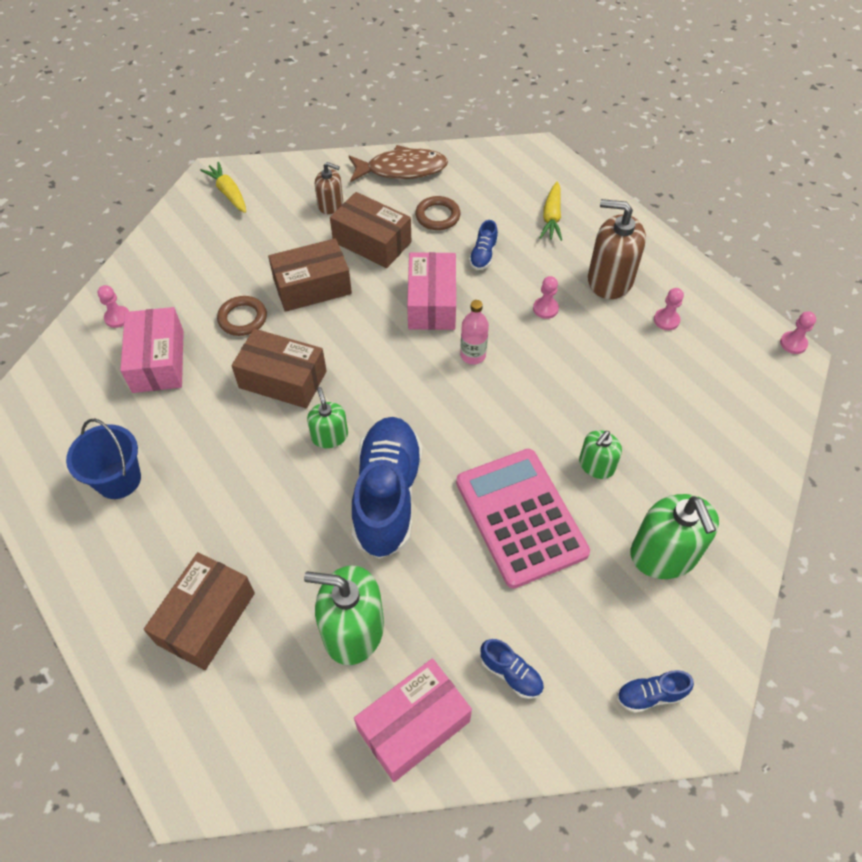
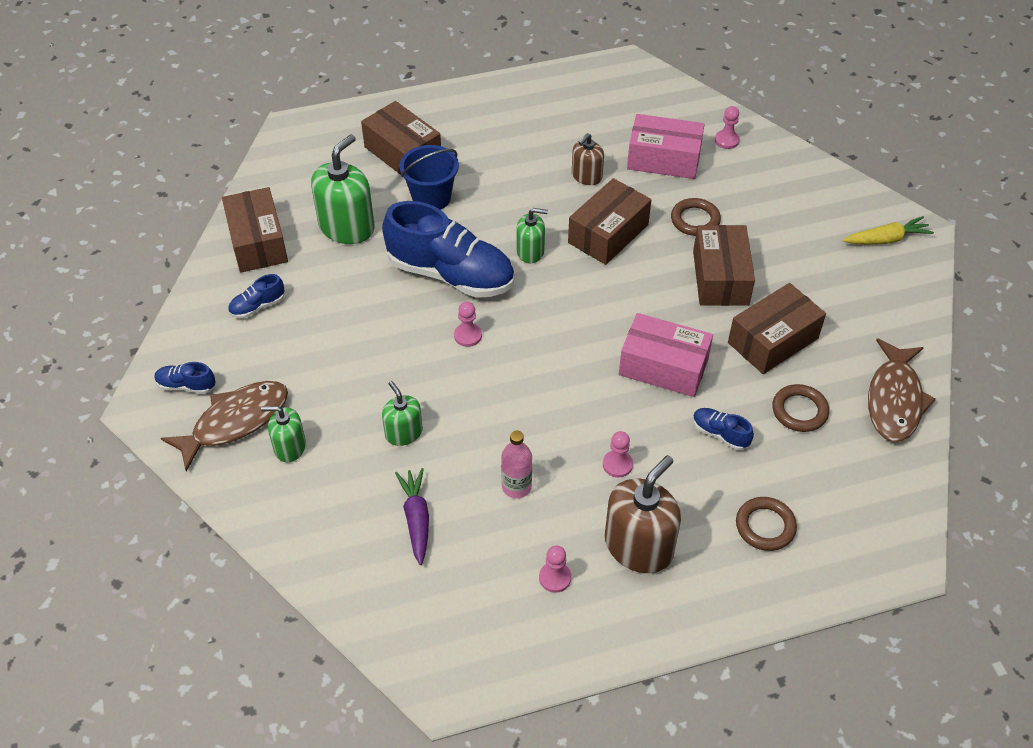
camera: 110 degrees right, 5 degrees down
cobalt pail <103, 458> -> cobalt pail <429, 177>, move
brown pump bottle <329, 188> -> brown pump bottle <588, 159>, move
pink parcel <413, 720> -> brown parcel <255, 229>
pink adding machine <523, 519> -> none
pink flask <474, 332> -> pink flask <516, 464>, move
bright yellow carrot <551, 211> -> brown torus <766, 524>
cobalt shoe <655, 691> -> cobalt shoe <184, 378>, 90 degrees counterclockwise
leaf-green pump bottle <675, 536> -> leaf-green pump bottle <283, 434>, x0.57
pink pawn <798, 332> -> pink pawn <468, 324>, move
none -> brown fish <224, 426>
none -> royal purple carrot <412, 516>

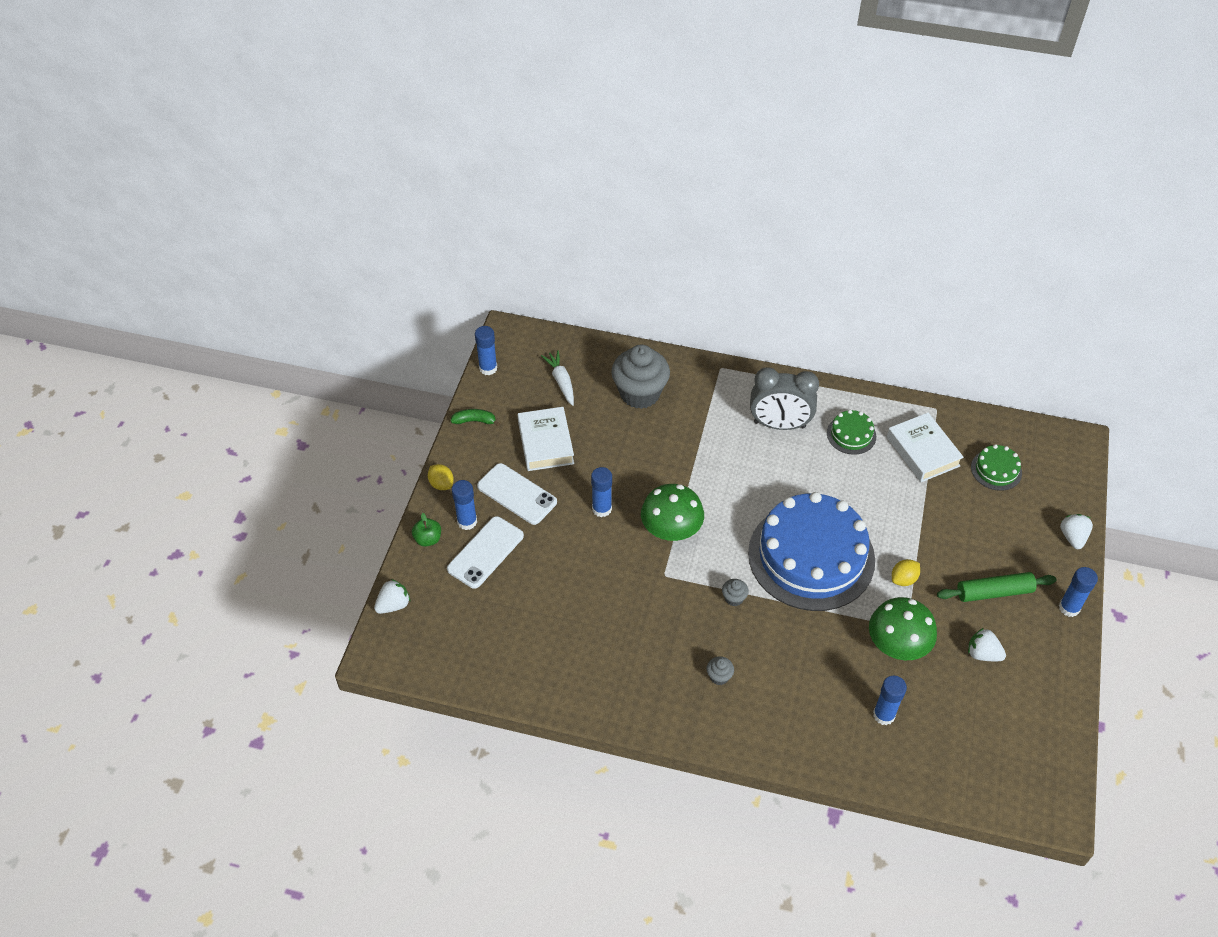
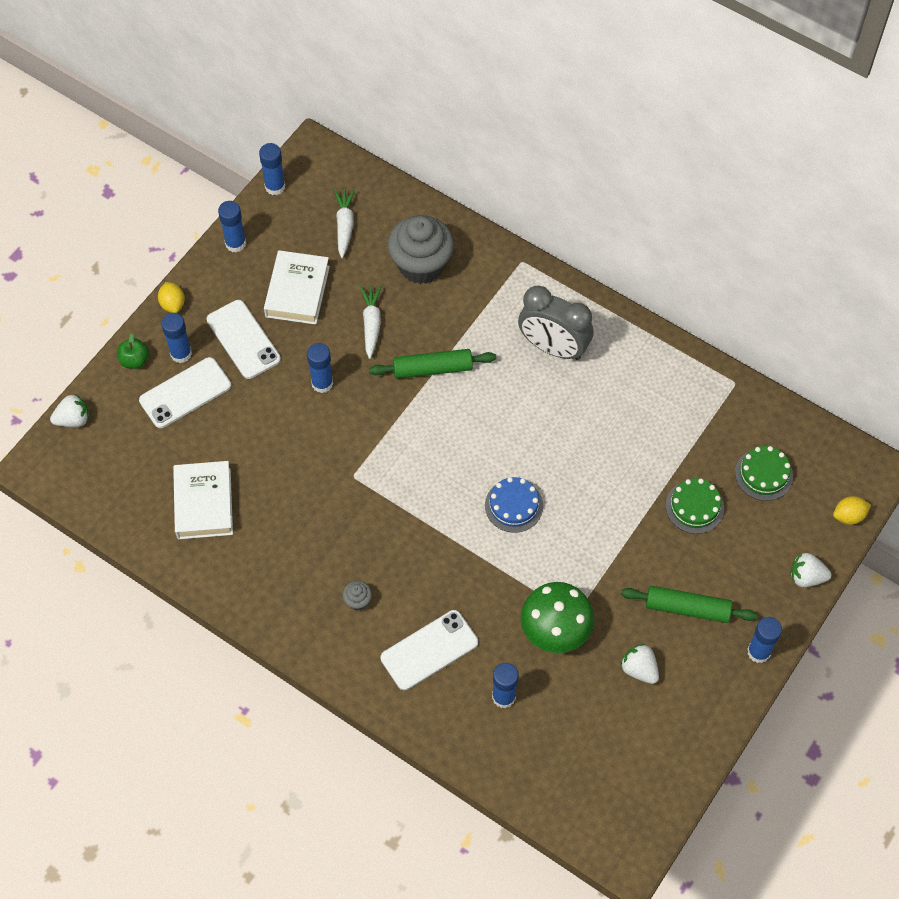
camera: 20 degrees right, 10 degrees up
leaf-green banana fruit <475, 417> -> cobalt glue <232, 227>
leaf-green fungus <672, 512> -> none
ash-grey muffin <735, 592> -> none
cobalt gateau <811, 551> -> cobalt gateau <514, 505>, x0.42
leaf-green gateau <851, 432> -> leaf-green gateau <695, 506>, move
pure white book <925, 447> -> pure white book <203, 500>, move
bright yellow lemon <906, 572> -> bright yellow lemon <852, 510>, move
pure white toy strawberry <1076, 531> -> pure white toy strawberry <811, 569>, 105 degrees counterclockwise
none -> pure white carrot <371, 322>
none -> leaf-green pastry roller <432, 364>
none -> pure white mobile phone <429, 650>

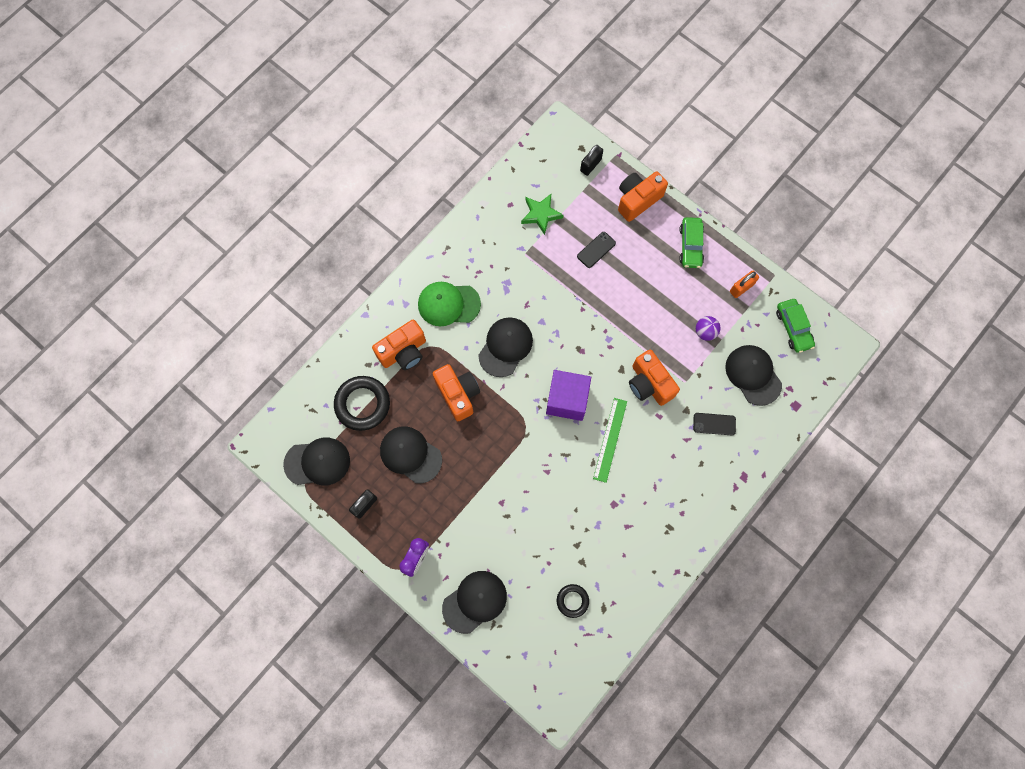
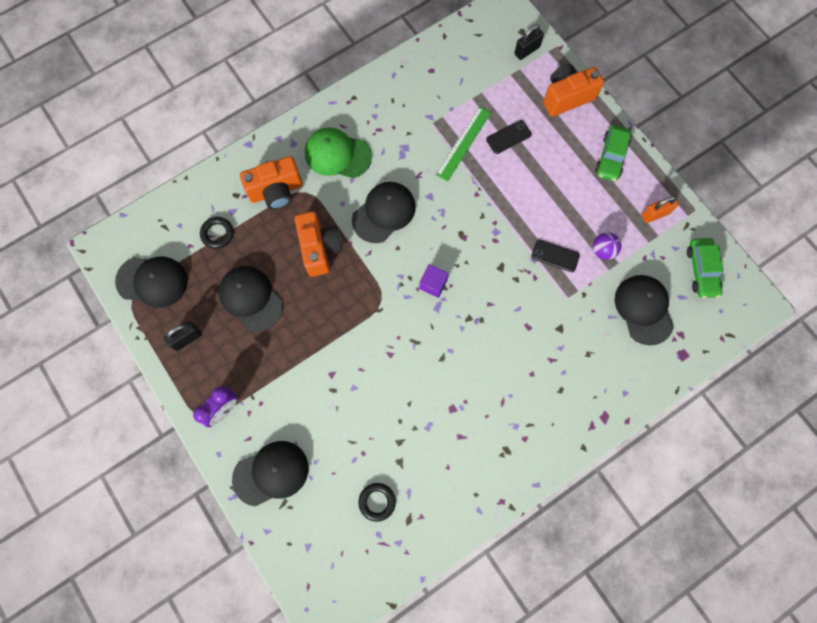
camera: 15 degrees right, 0 degrees up
ebony torus <362, 403> -> ebony torus <217, 233>, x0.55
leaf-green star shape <542, 214> -> none
royal purple block <568, 395> -> royal purple block <434, 281>, x0.53
leaf-green ruler <610, 440> -> leaf-green ruler <463, 144>, move
orange-coloured camera <654, 377> -> none
ebony mobile phone <714, 424> -> ebony mobile phone <555, 256>, move

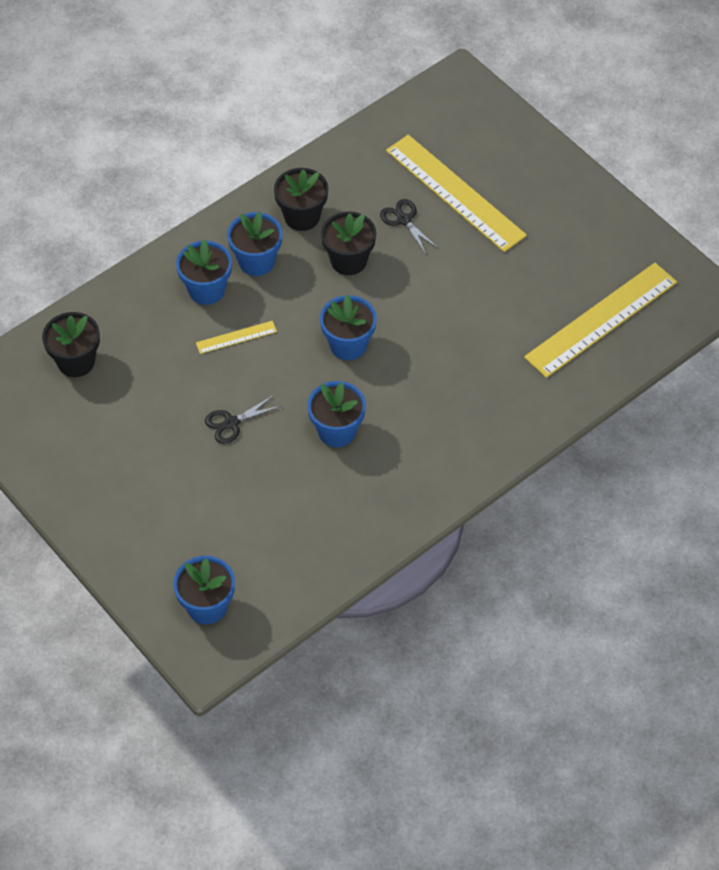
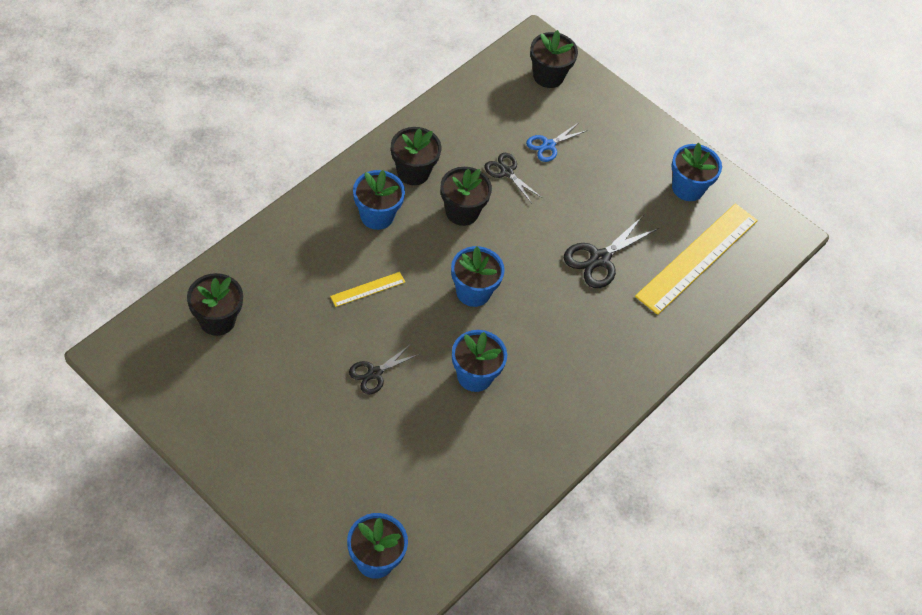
camera: 15 degrees left, 0 degrees up
cobalt potted plant <204, 272> -> cobalt potted plant <696, 171>, move
bright yellow ruler <456, 193> -> cobalt pair of scissors <557, 142>
none -> ebony potted plant <554, 59>
none -> ebony pair of scissors <611, 252>

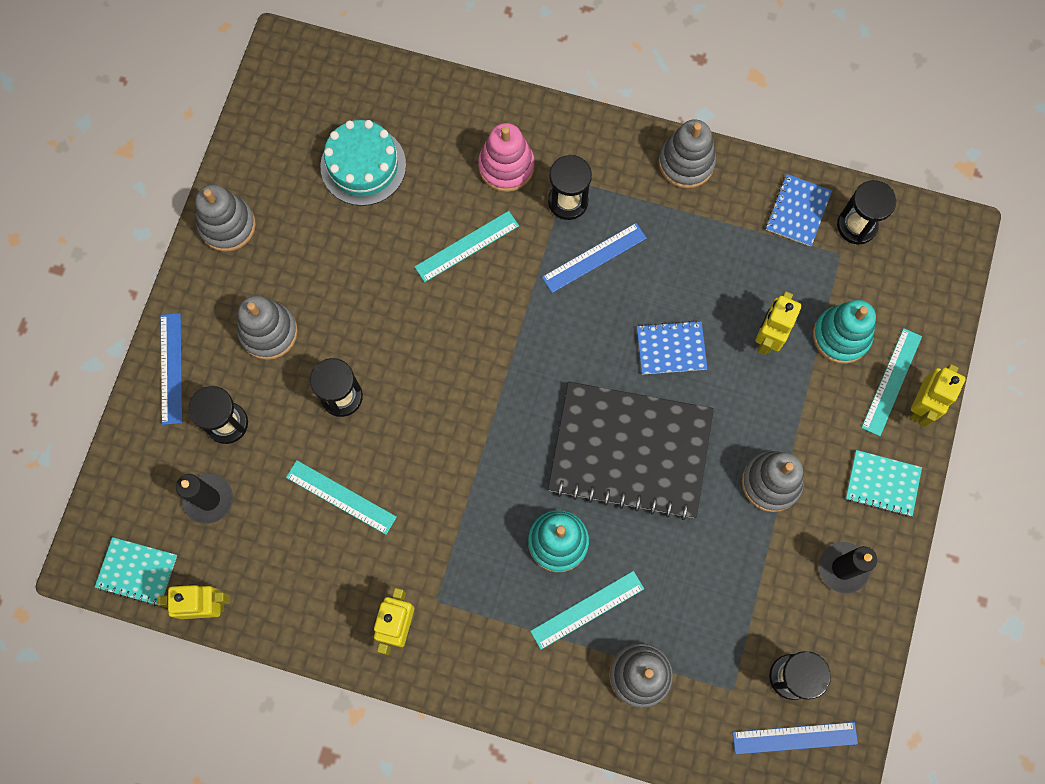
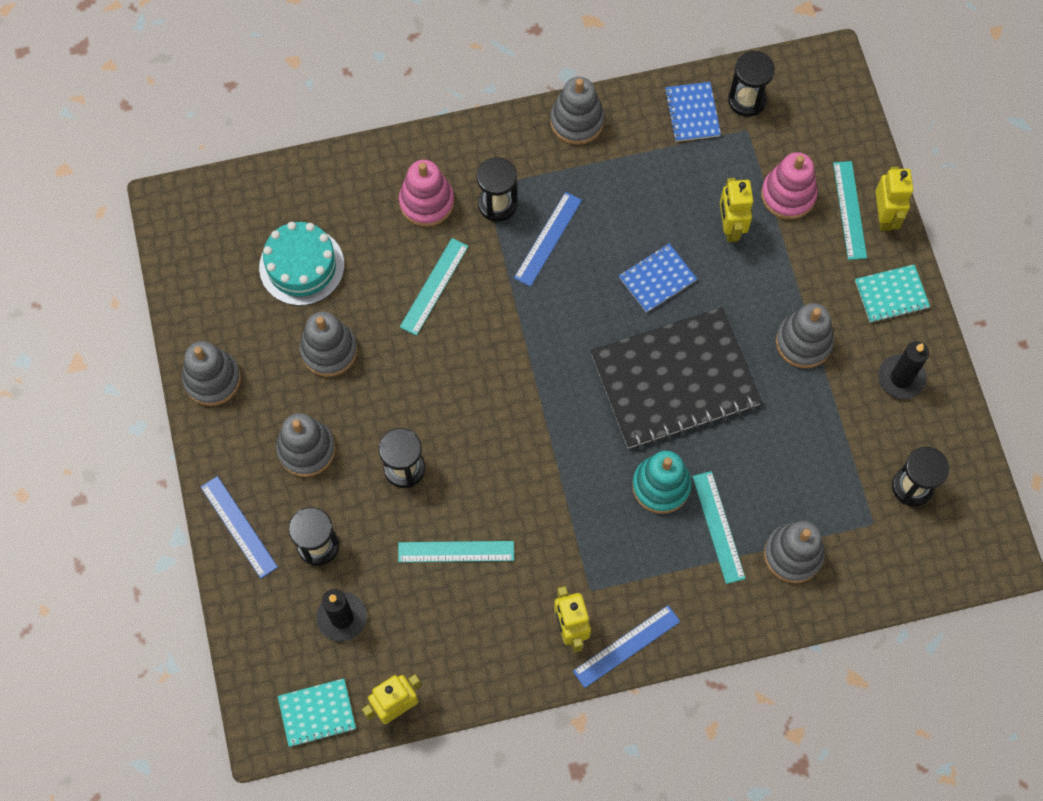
camera: 30 degrees left, 5 degrees down
teal ruler <587, 610> -> teal ruler <719, 527>, 45 degrees counterclockwise
cobalt ruler <795, 738> -> cobalt ruler <626, 646>, move
teal stacking toy <844, 332> -> pink stacking toy <789, 186>
none -> ash-grey stacking toy <328, 344>

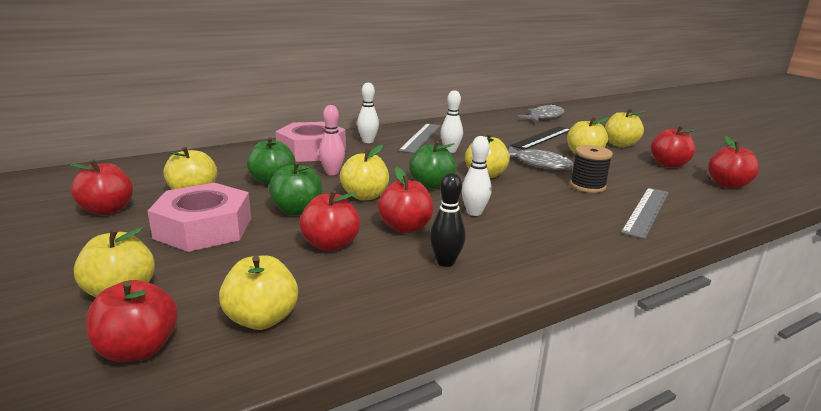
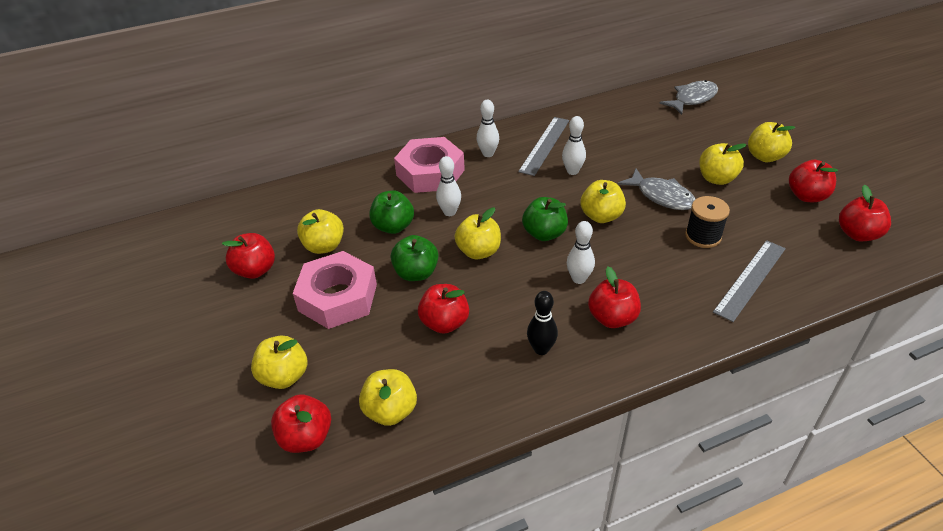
camera: 10 degrees right, 20 degrees up
pink bowling pin <332, 140> -> pure white bowling pin <448, 186>
crimson apple <405, 200> -> crimson apple <614, 297>, move
ebony ruler <540, 138> -> none

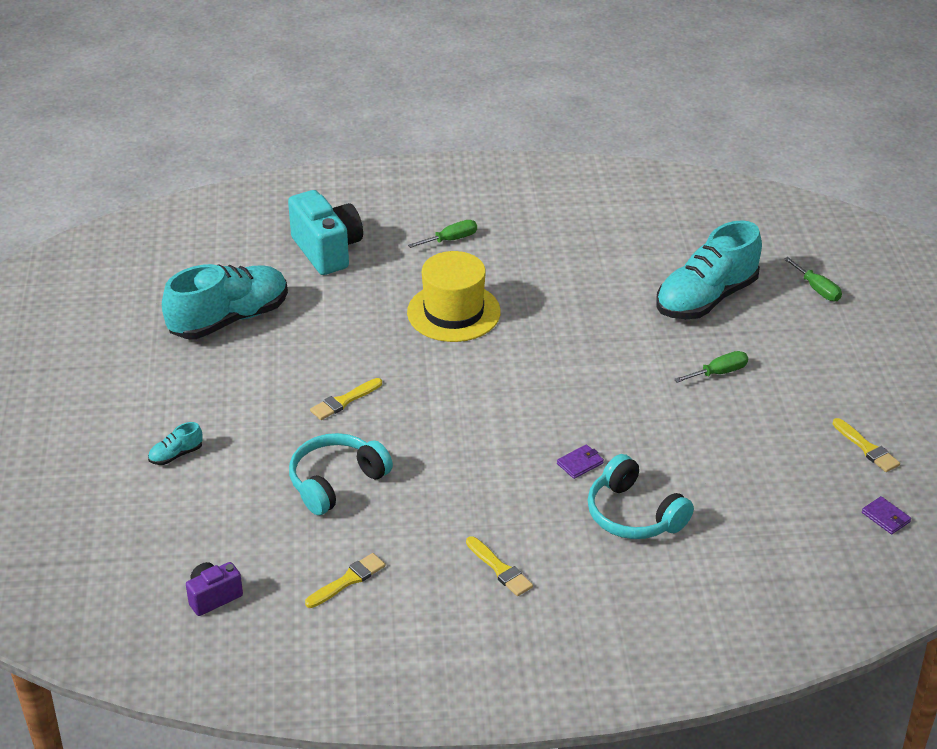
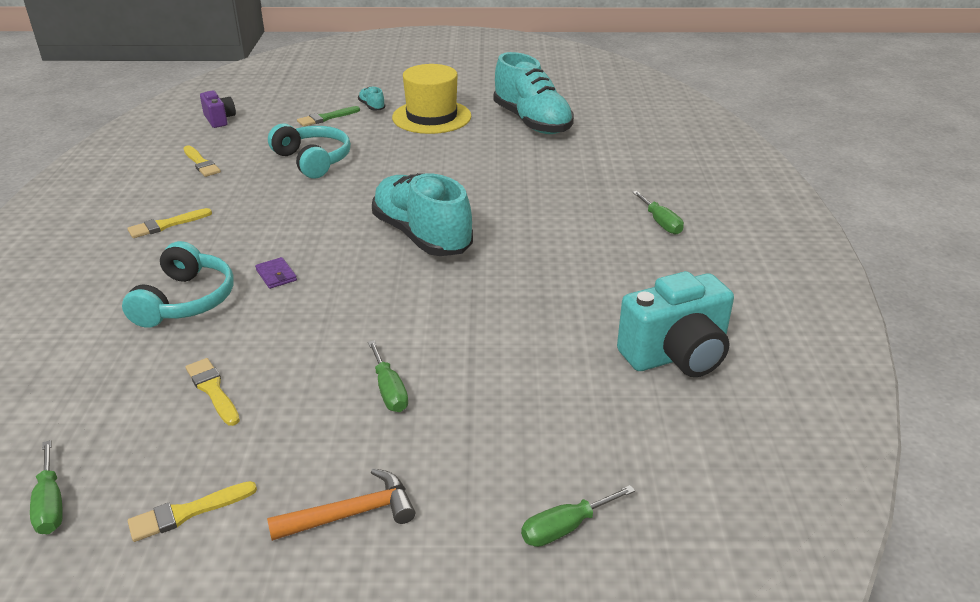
camera: 95 degrees right, 5 degrees down
teal camera <325, 232> -> teal camera <675, 324>, move
bright yellow paintbrush <346, 399> -> bright yellow paintbrush <212, 392>, move
bright yellow hat <454, 296> -> bright yellow hat <431, 99>, move
teal headset <640, 496> -> teal headset <178, 284>, 135 degrees clockwise
teal shoe <709, 269> -> teal shoe <422, 214>, move
royal purple card wallet <886, 515> -> leaf-green hand screwdriver <46, 487>
none -> orange-coloured carpenter's hammer <341, 504>
none -> leaf-green paintbrush <328, 116>

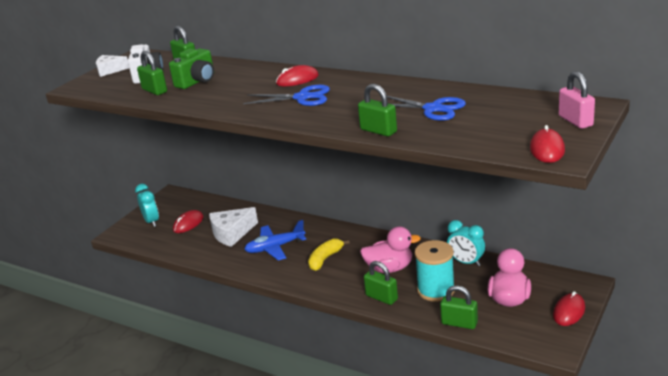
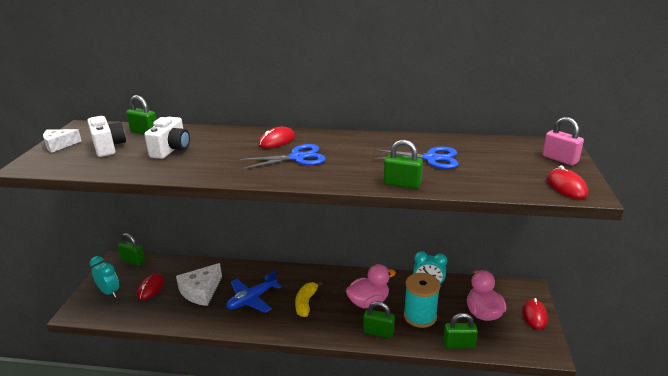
camera: 25 degrees left, 0 degrees up
leaf-green padlock <152, 73> -> leaf-green padlock <131, 249>, move
leaf-green camera <191, 69> -> pure white camera <167, 138>

